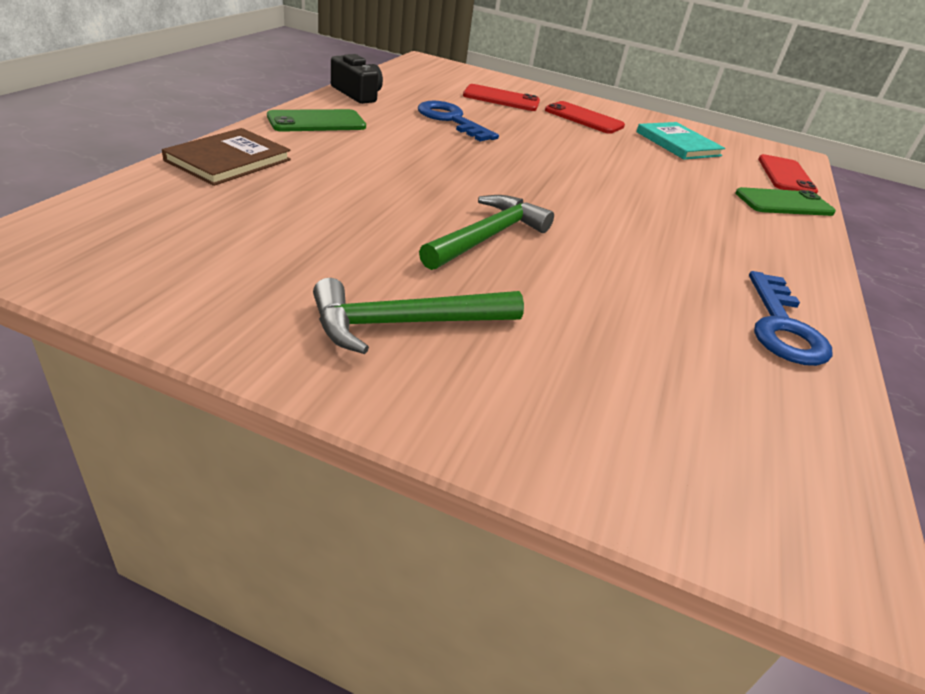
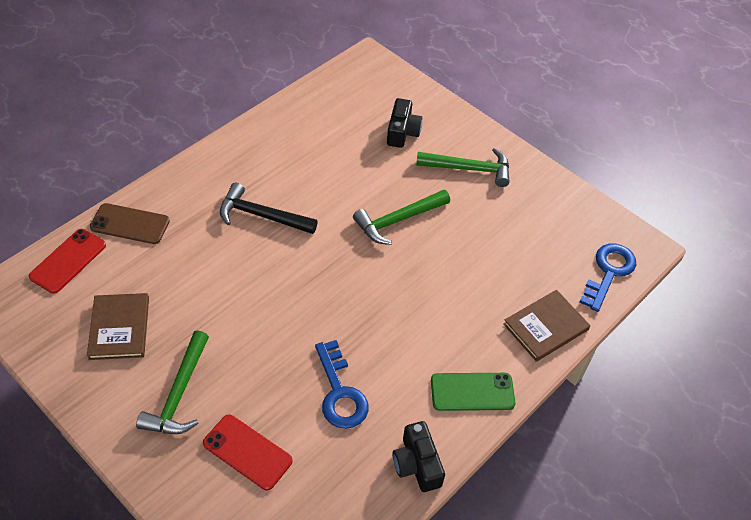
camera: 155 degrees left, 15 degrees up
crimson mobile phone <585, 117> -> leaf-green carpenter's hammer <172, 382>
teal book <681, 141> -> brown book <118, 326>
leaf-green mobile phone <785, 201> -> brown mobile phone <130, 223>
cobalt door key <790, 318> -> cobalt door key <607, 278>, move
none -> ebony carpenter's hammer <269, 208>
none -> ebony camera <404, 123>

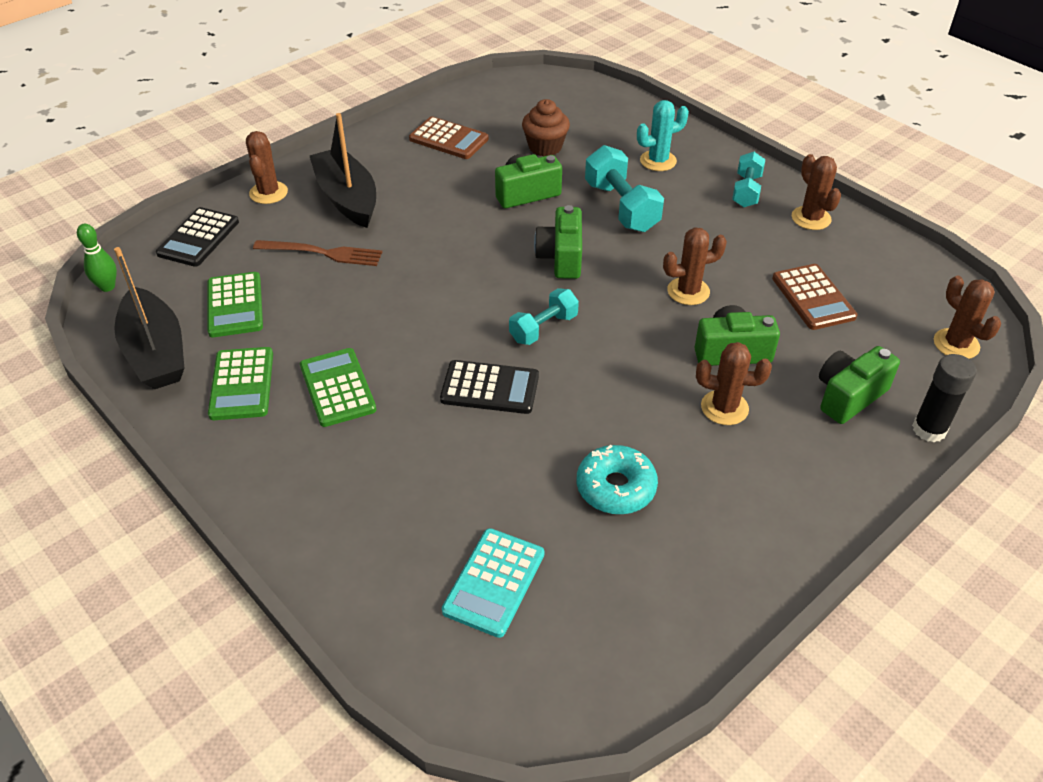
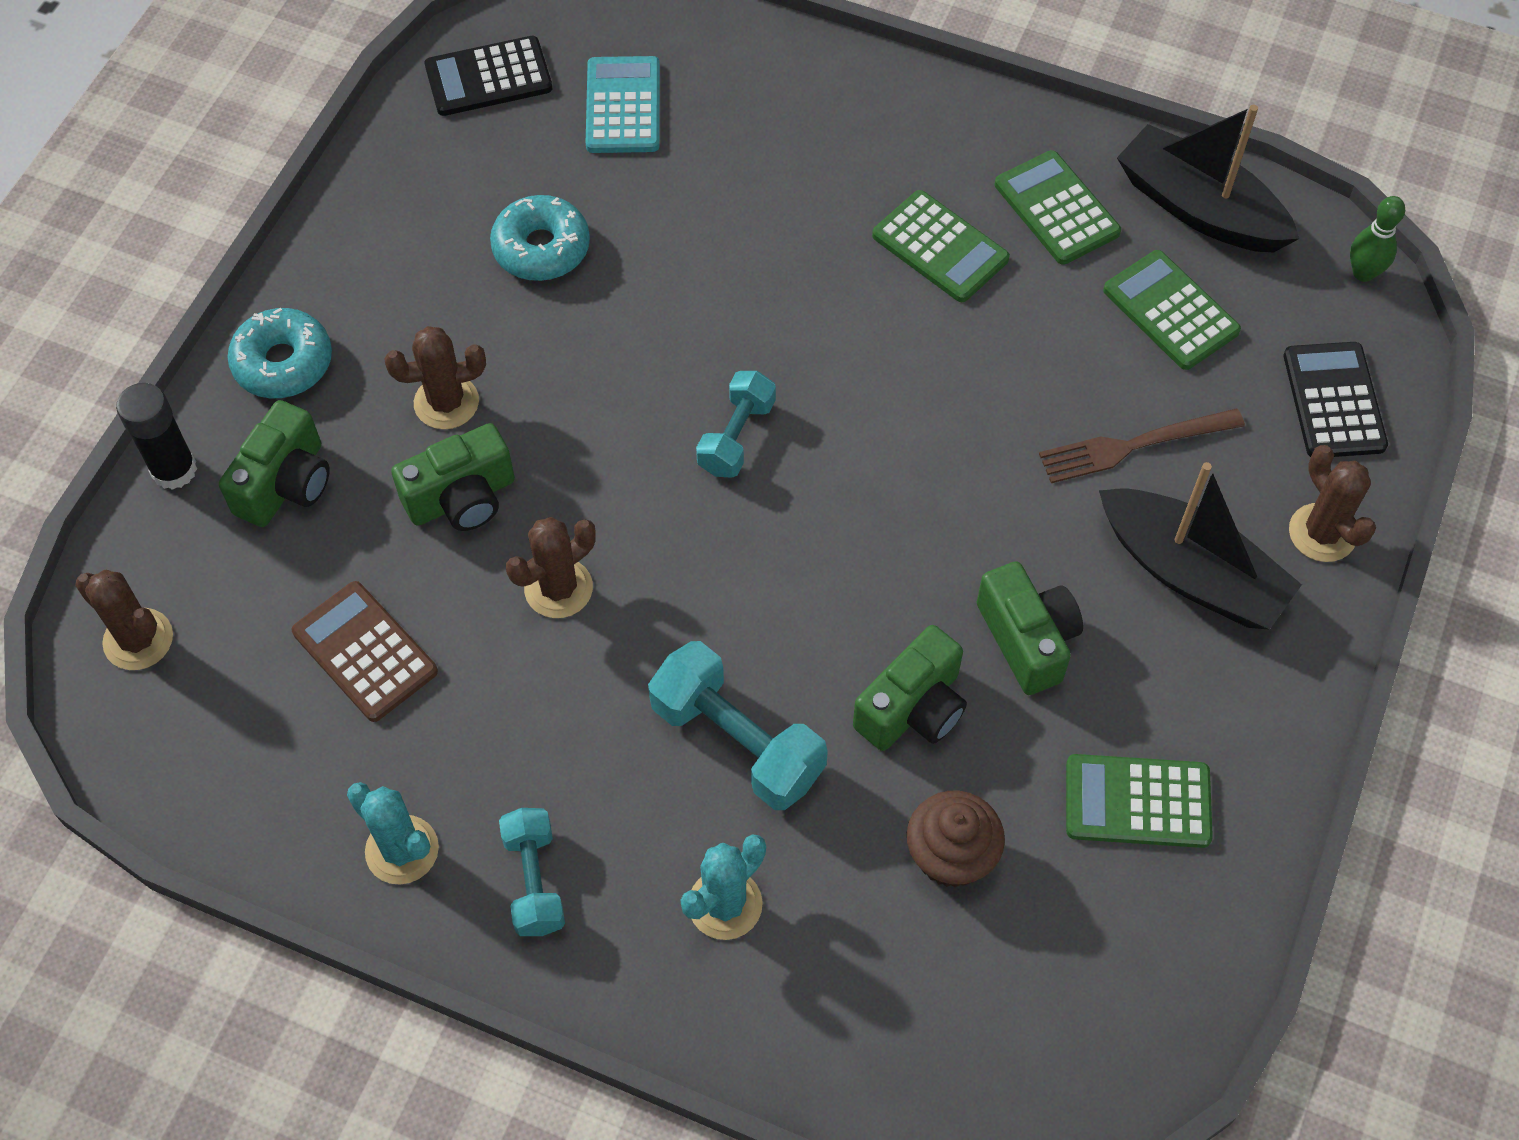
camera: 155 degrees right, 15 degrees up
brown adding machine <449, 137> -> leaf-green adding machine <1139, 801>
ebony adding machine <489, 387> -> ebony adding machine <488, 76>, move
leaf-green camera <558, 242> -> leaf-green camera <1030, 628>, move
brown cactus <816, 192> -> teal cactus <393, 833>
none -> teal donut <280, 353>

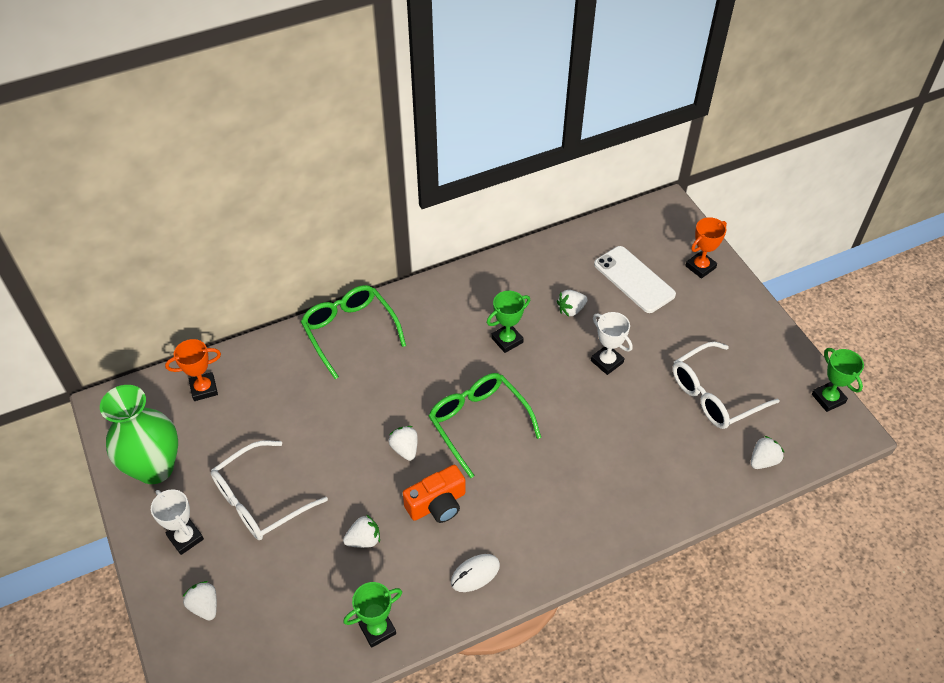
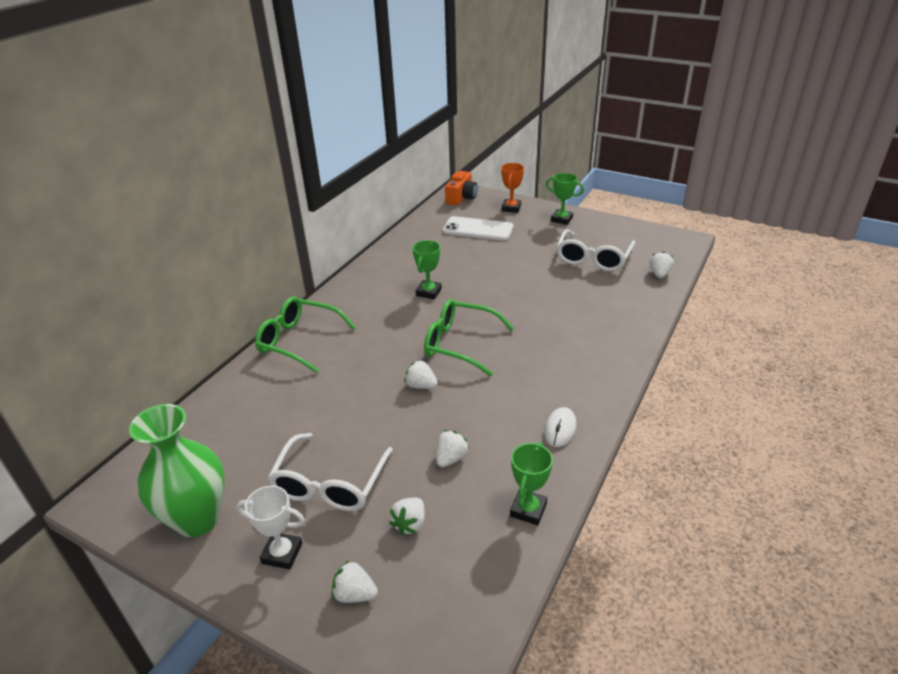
camera: 35 degrees left, 15 degrees down
orange-coloured trophy <193, 370> -> none
orange-coloured camera <434, 494> -> orange-coloured camera <461, 188>, move
pure white toy strawberry <572, 303> -> pure white toy strawberry <407, 516>, move
pure white trophy <612, 343> -> none
leaf-green trophy <838, 380> -> leaf-green trophy <565, 199>, move

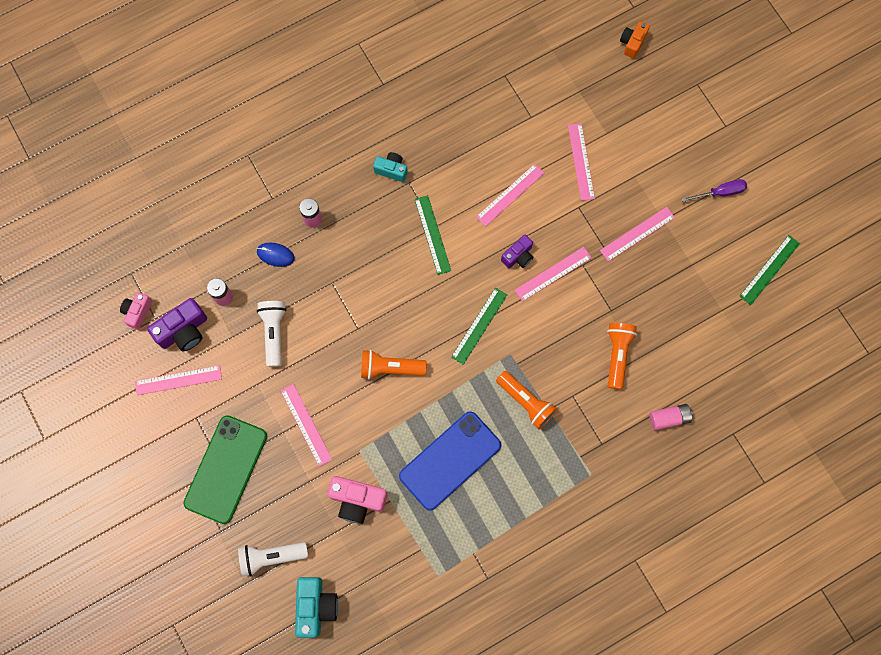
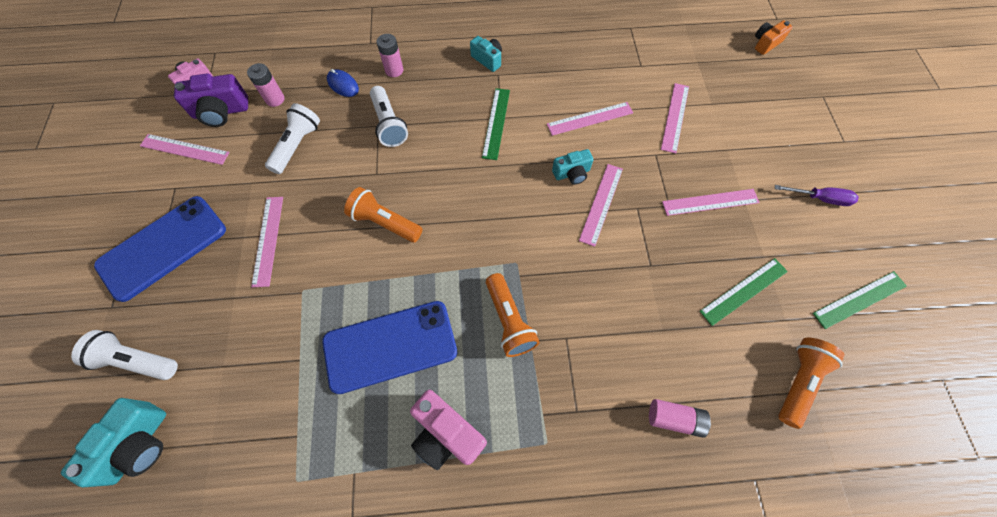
camera: 25 degrees right, 10 degrees down
leaf-green mobile phone <225, 469> -> cobalt mobile phone <160, 249>
pink camera <357, 500> -> pink camera <448, 430>, move
leaf-green ruler <479, 326> -> leaf-green ruler <743, 292>, move
royal purple camera <517, 251> -> teal camera <572, 167>
pink ruler <553, 274> -> pink ruler <601, 205>, 60 degrees counterclockwise
orange-coloured pocket torch <622, 356> -> orange-coloured pocket torch <811, 383>, move
none -> pure white pocket torch <389, 116>

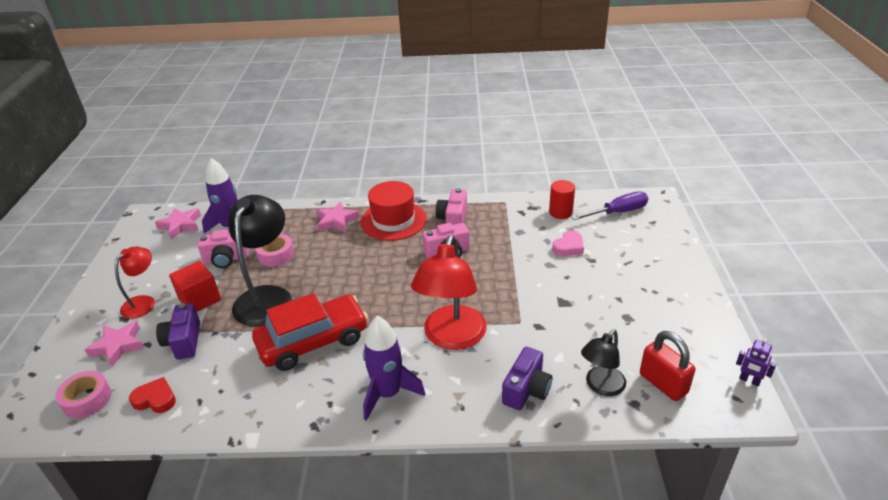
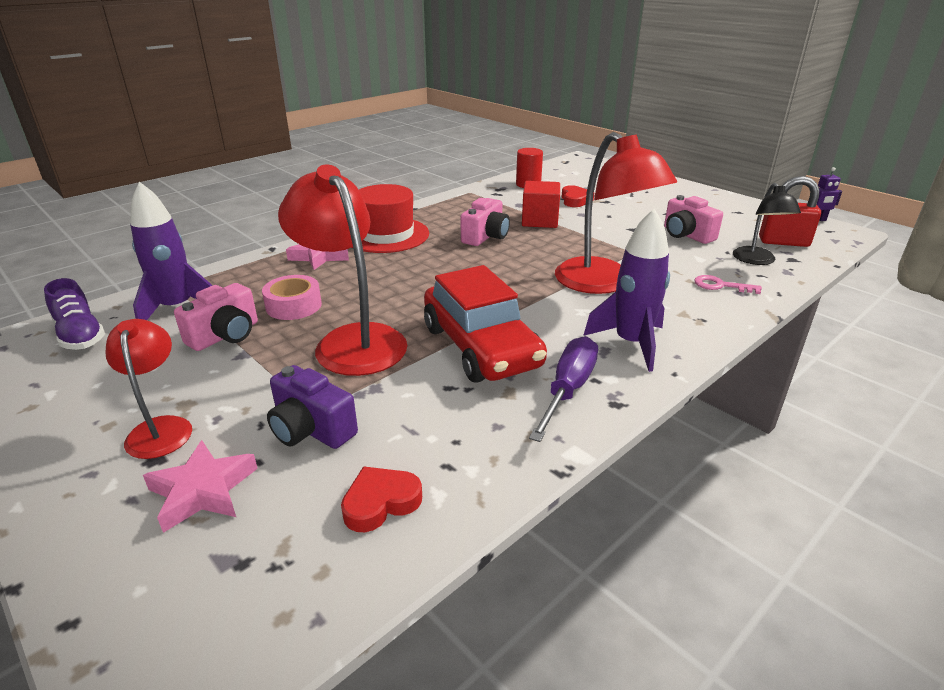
camera: 45 degrees left, 5 degrees down
pink sticky tape <83, 394> -> none
pink star shape <178, 223> -> royal purple shoe <74, 314>
crimson block <195, 286> -> crimson block <541, 204>, move
ebony reading lamp <260, 261> -> crimson reading lamp <342, 270>
crimson car <310, 332> -> crimson car <485, 323>, 135 degrees clockwise
pink camera <451, 206> -> pink camera <693, 219>, move
royal purple camera <527, 378> -> pink door key <728, 284>
pink heart shape <568, 243> -> crimson heart shape <578, 196>
royal purple hand screwdriver <610, 205> -> royal purple hand screwdriver <563, 389>, move

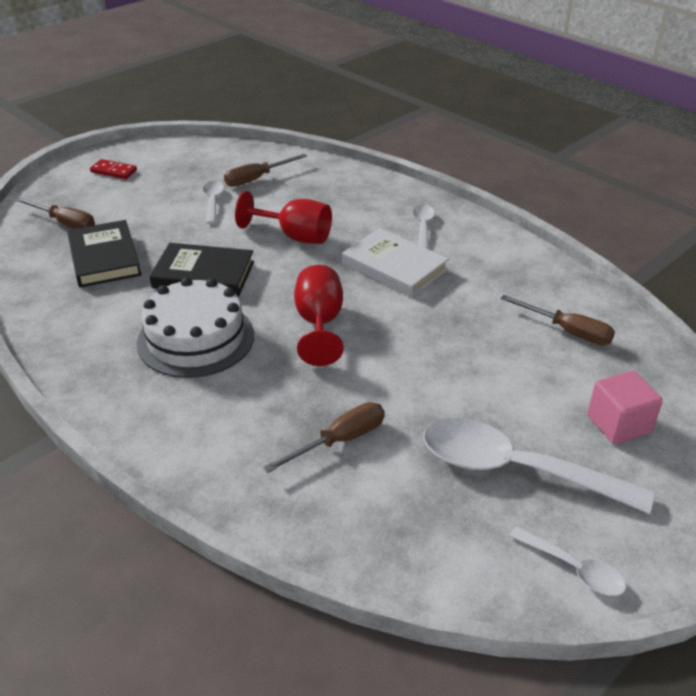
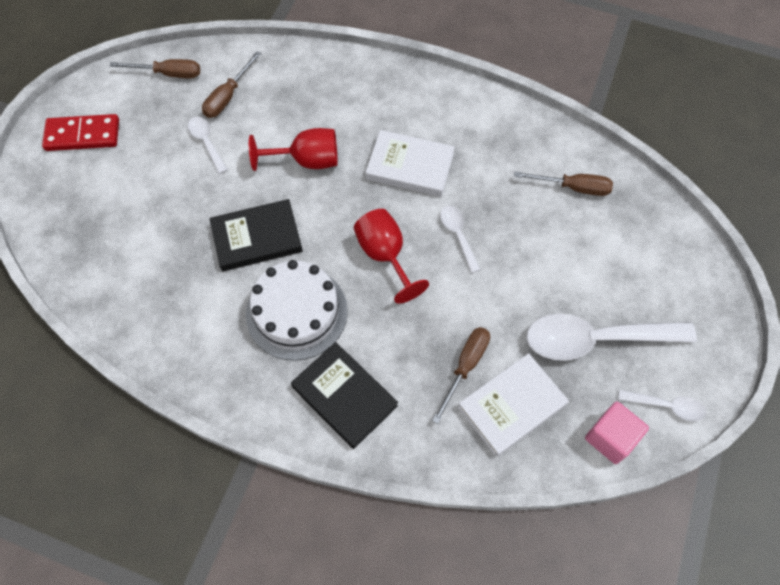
camera: 25 degrees left, 25 degrees up
brown hand screwdriver <55, 213> -> brown hand screwdriver <155, 68>, move
ebony book <104, 254> -> ebony book <344, 395>, move
crimson domino tile <113, 169> -> crimson domino tile <80, 132>, x1.65
pure white tablespoon <424, 226> -> pure white tablespoon <460, 239>, move
pink block <625, 407> -> pink block <617, 432>, move
none -> pure white book <513, 405>

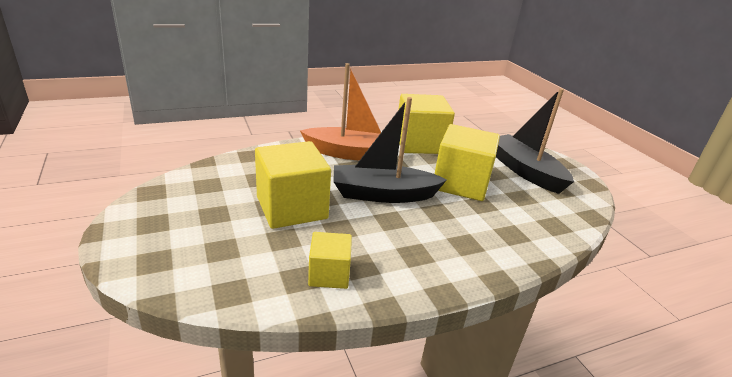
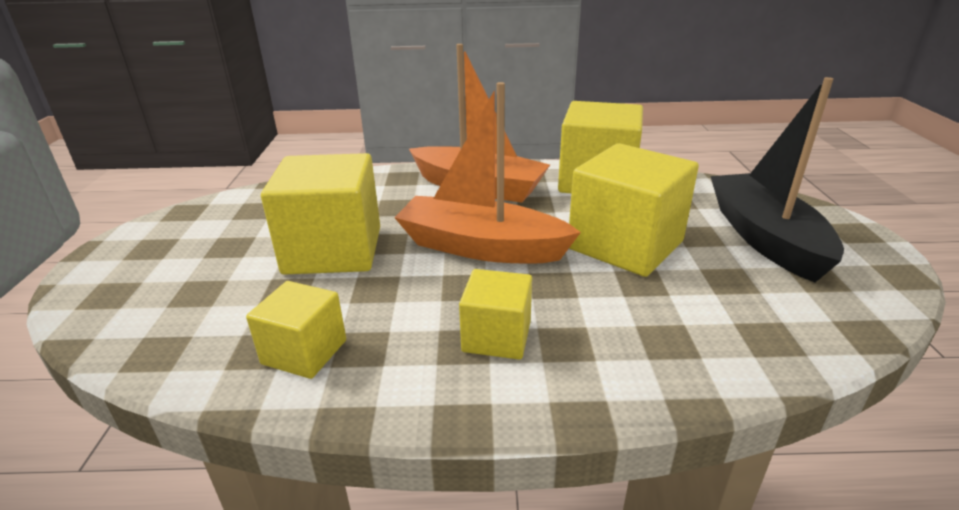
camera: 25 degrees right, 0 degrees up
ebony sailboat <390, 150> -> orange-coloured sailboat <487, 172>
none -> bright yellow block <495, 314>

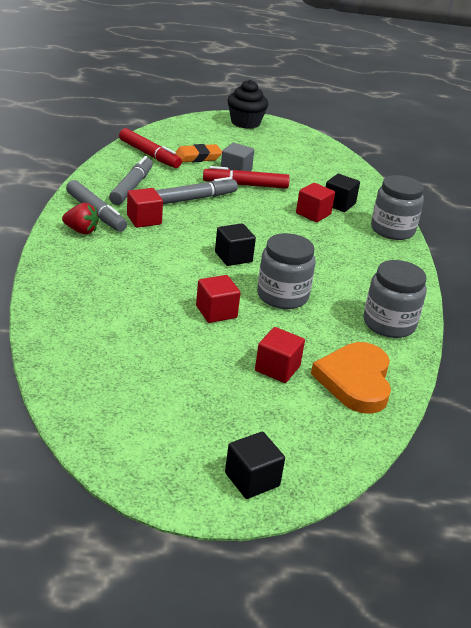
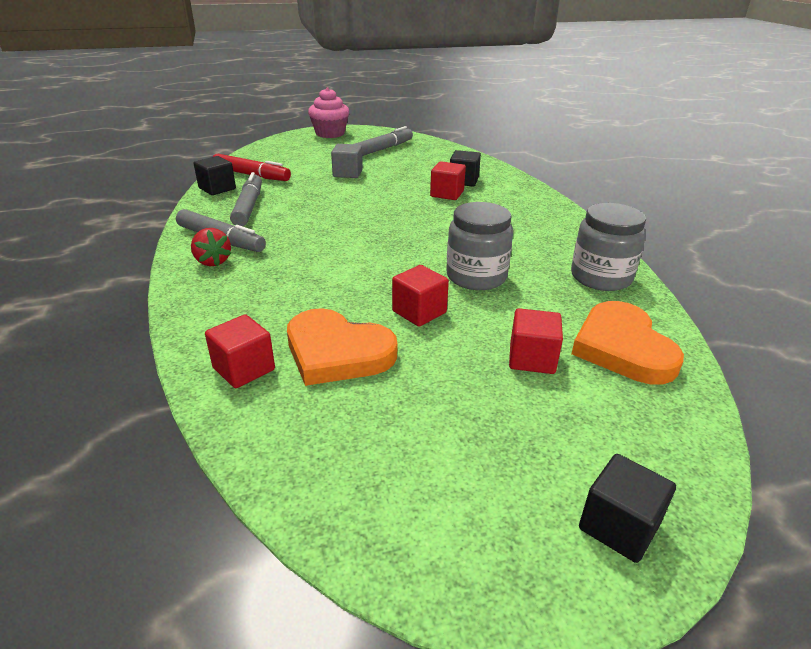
camera: 15 degrees left, 0 degrees up
crimson toy strawberry <80, 218> -> crimson toy strawberry <211, 247>, 60 degrees clockwise
crimson block <145, 208> -> crimson block <240, 351>, move
ash-grey marker pen <197, 190> -> ash-grey marker pen <384, 141>, move
orange-coloured gum eraser <198, 153> -> none
crimson marker pen <246, 177> -> none
ebony block <235, 244> -> ebony block <215, 175>, move
ebony muffin <248, 104> -> pink muffin <328, 112>
ash-grey jam jar <397, 207> -> none
none -> orange-coloured heart shape <342, 347>

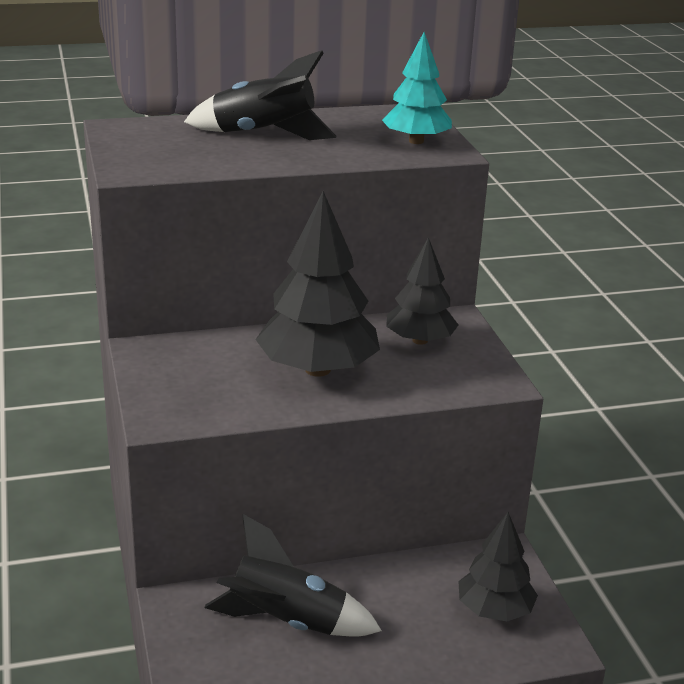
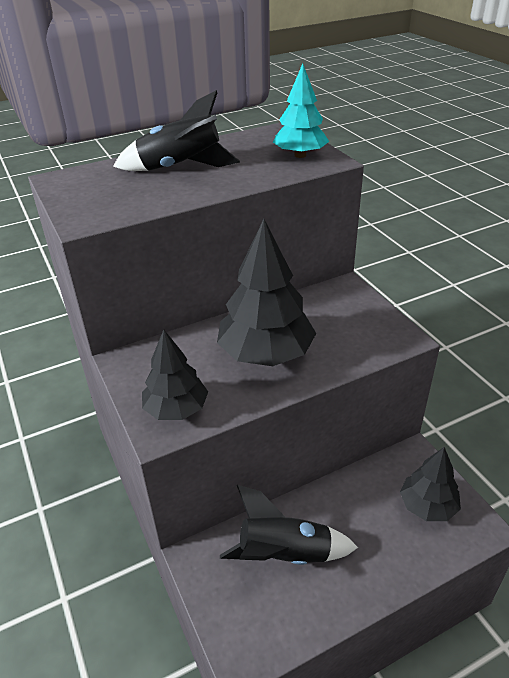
camera: 10 degrees left, 10 degrees up
ebony tree <422, 291> -> ebony tree <175, 374>, move

